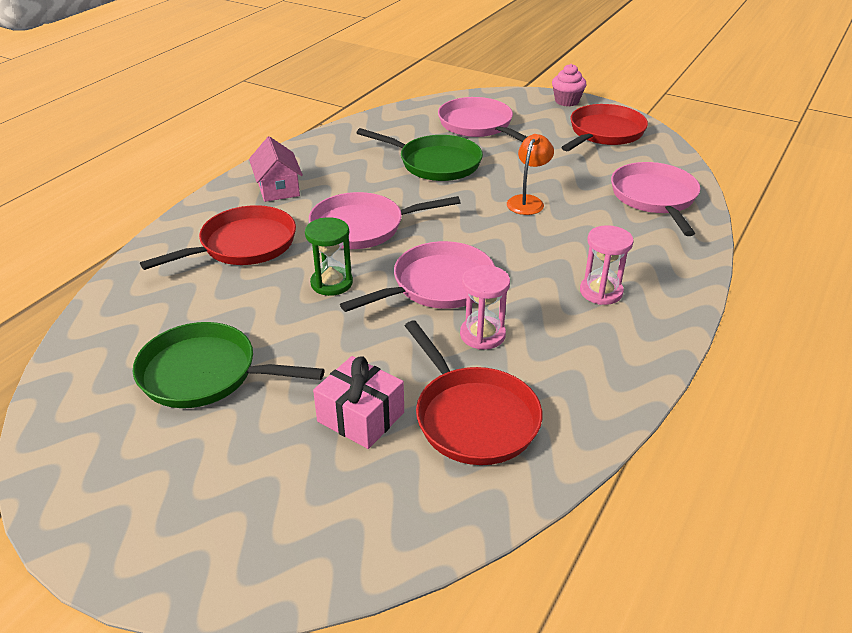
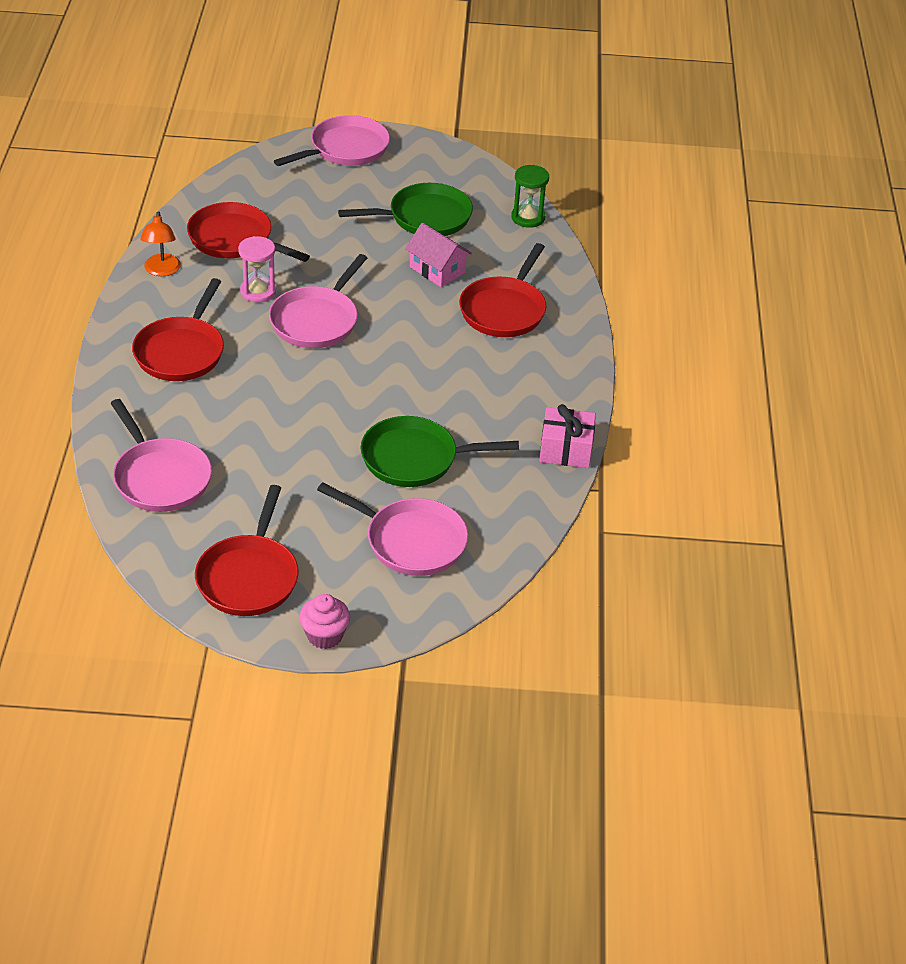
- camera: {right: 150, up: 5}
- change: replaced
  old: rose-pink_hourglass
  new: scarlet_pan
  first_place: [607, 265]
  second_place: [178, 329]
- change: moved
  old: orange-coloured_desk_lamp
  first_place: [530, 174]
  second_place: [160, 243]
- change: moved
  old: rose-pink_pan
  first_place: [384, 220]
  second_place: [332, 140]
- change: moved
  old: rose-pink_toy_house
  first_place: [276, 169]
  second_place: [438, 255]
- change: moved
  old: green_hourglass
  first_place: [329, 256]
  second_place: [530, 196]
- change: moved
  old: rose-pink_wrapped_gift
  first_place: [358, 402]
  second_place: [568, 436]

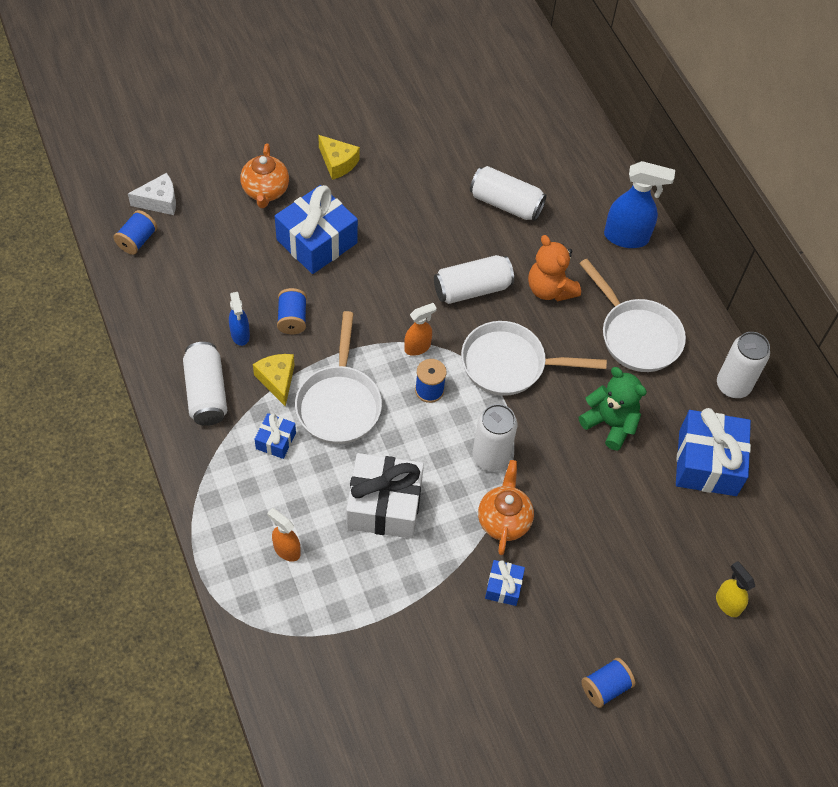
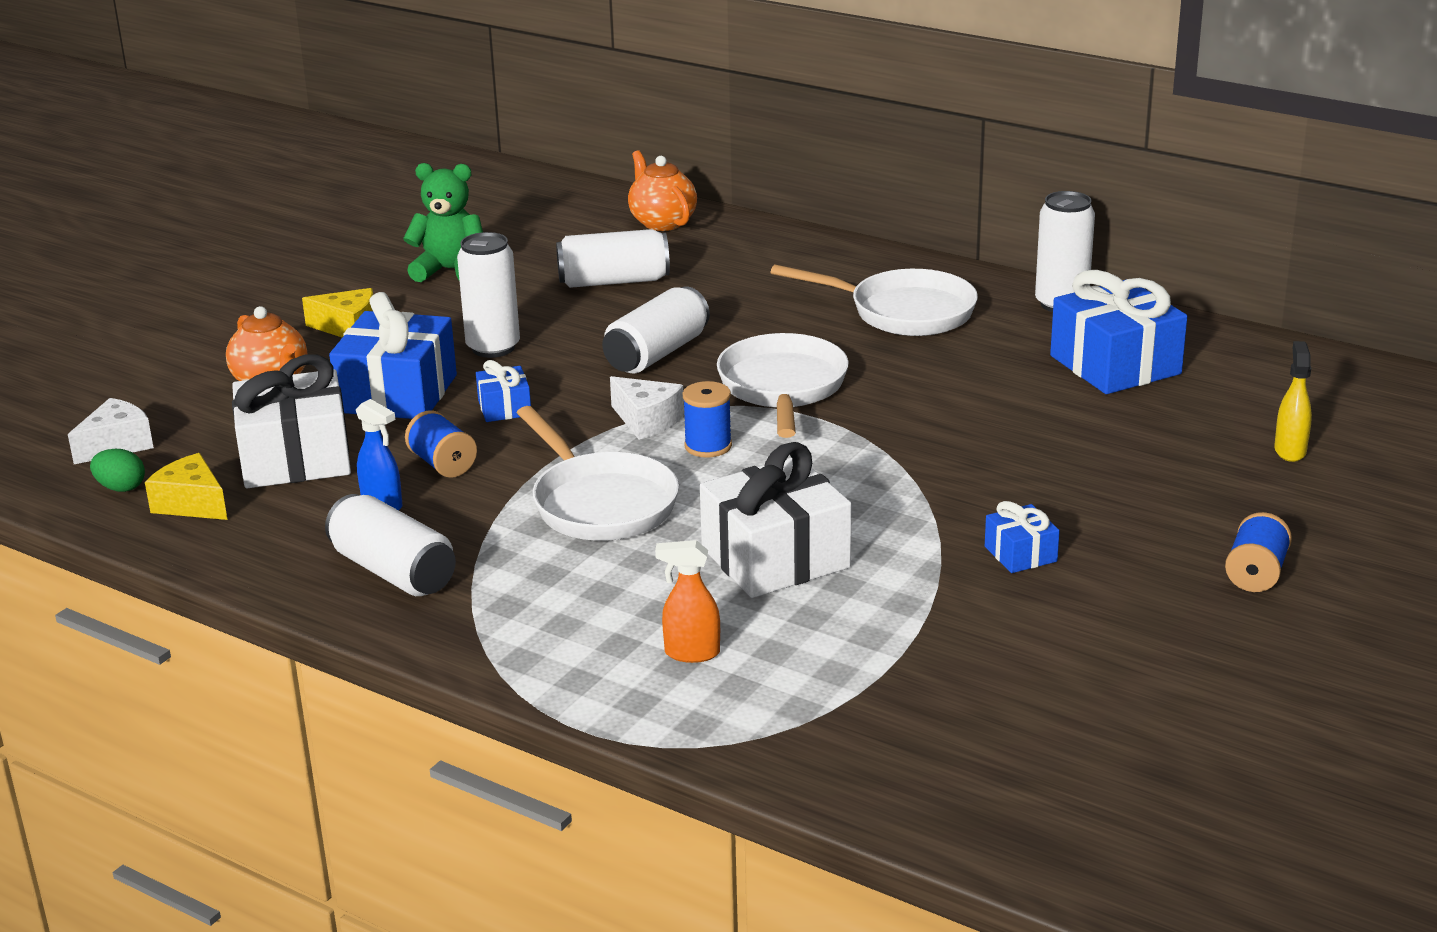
- camera: {right: -30, up: -30}
- change: replaced
  old: cobalt_spool
  new: green_egg_shape
  first_place: [135, 232]
  second_place: [117, 470]
- change: moved
  old: yellow_cheese_wedge
  first_place: [274, 380]
  second_place: [186, 486]
- change: added
  new: pure_white_wrapped_gift
  second_place: [291, 421]
- change: moved
  old: green_teddy
  first_place: [613, 408]
  second_place: [443, 222]
- change: moved
  old: pure_white_tin
  first_place: [495, 437]
  second_place: [488, 295]
- change: moved
  old: cobalt_wrapped_gift
  first_place: [275, 436]
  second_place: [503, 391]
- change: replaced
  old: orange-coloured_spray_bottle
  new: pure_white_cheese_wedge
  first_place: [420, 329]
  second_place: [647, 408]
- change: moved
  old: orange-coloured_china_teapot
  first_place: [506, 507]
  second_place: [662, 190]
- change: turned
  old: pure_white_pan
  first_place: [534, 358]
  second_place: [783, 385]
  degrees: 120
- change: turned
  old: yellow_spray_bottle
  first_place: [735, 589]
  second_place: [1293, 401]
  degrees: 75
- change: removed
  old: orange-coloured_teddy
  first_place: [554, 268]
- change: removed
  old: cobalt_spray_bottle
  first_place: [639, 204]

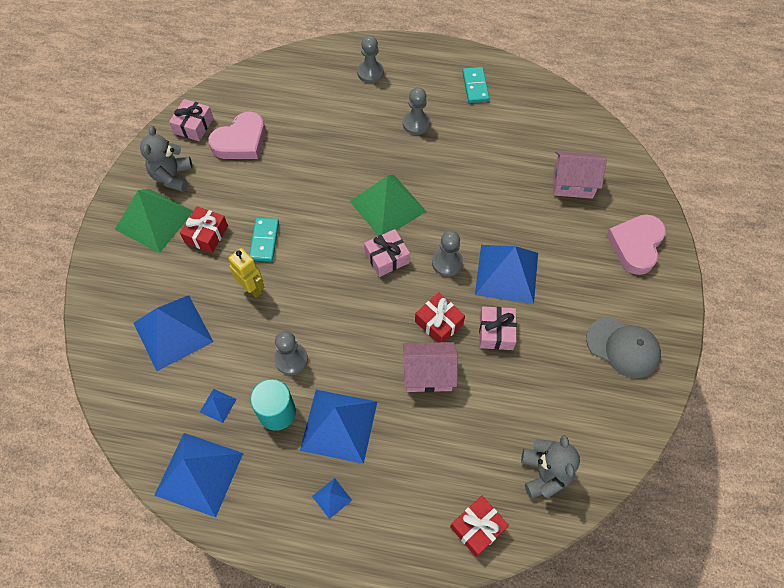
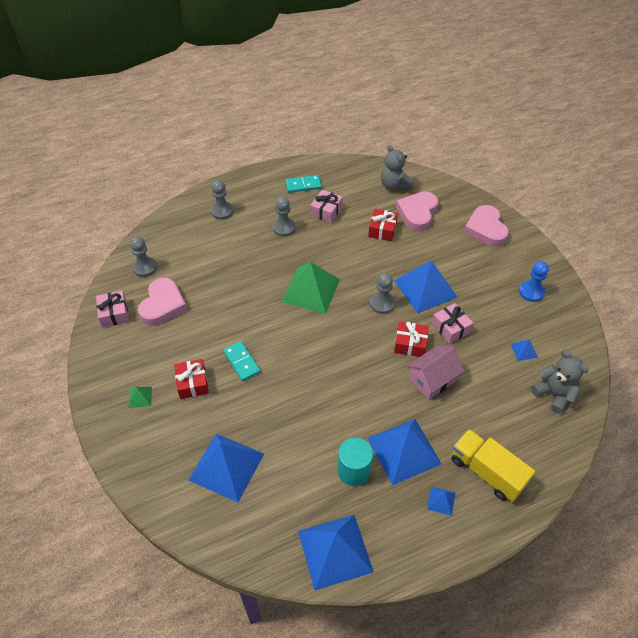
- camera: {right: -35, up: -10}
- change: resized
  old: green_pyramid
  first_place: [153, 221]
  second_place: [140, 397]
  factor: 0.43
- change: moved
  old: ash-grey_pawn
  first_place: [291, 353]
  second_place: [143, 257]
- change: turned
  old: aqua_domino_piece
  first_place: [475, 85]
  second_place: [303, 184]
  degrees: -60
- change: moved
  old: rose-pink_wrapped_gift
  first_place: [387, 253]
  second_place: [326, 206]
- change: moved
  old: scarlet_wrapped_gift
  first_place: [479, 526]
  second_place: [383, 225]
- change: moved
  old: ash-grey_teddy
  first_place: [166, 159]
  second_place: [397, 168]
- change: replaced
  old: rose-pink_toy_house
  new: rose-pink_heart_shape
  first_place: [580, 175]
  second_place: [417, 211]
- change: added
  new: yellow_toy_truck
  second_place: [493, 465]
- change: moved
  old: cobalt_pyramid
  first_place: [218, 406]
  second_place: [524, 350]
- change: replaced
  old: ash-grey_peaked_cap
  new: cobalt_pawn
  first_place: [623, 347]
  second_place: [534, 281]
- change: removed
  old: yellow_robot_figure
  first_place: [246, 273]

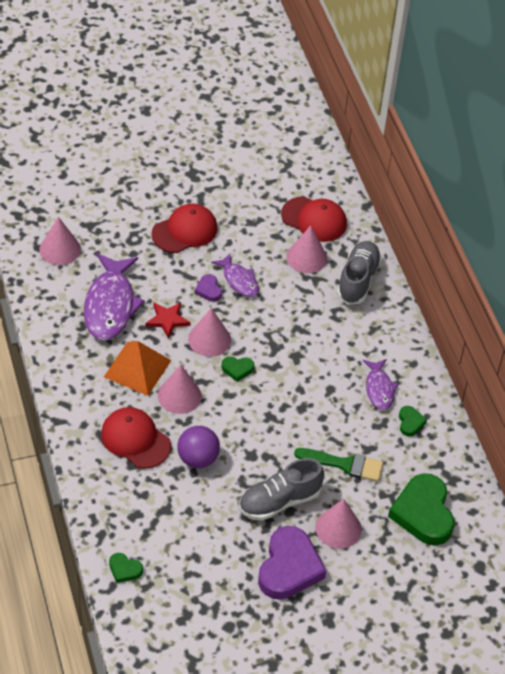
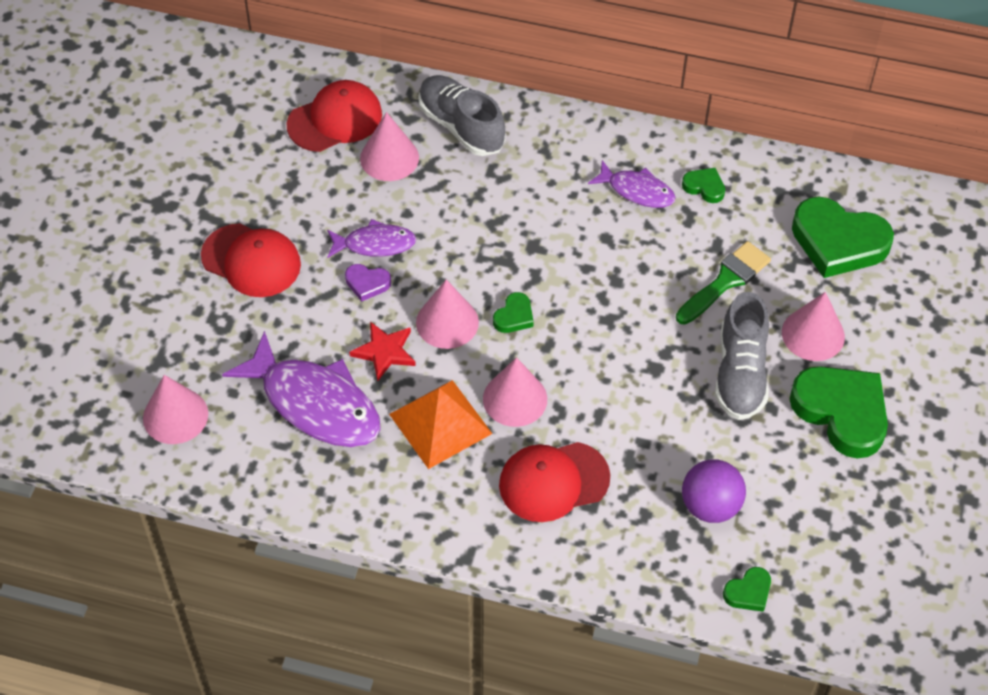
- camera: {right: -55, up: 5}
- change: turned
  old: scarlet_peaked_cap
  first_place: [184, 228]
  second_place: [251, 260]
  degrees: 120
- change: moved
  old: violet_ball
  first_place: [198, 447]
  second_place: [714, 491]
- change: recoloured
  old: violet_heart_shape
  new: green_heart_shape
  first_place: [292, 563]
  second_place: [839, 412]

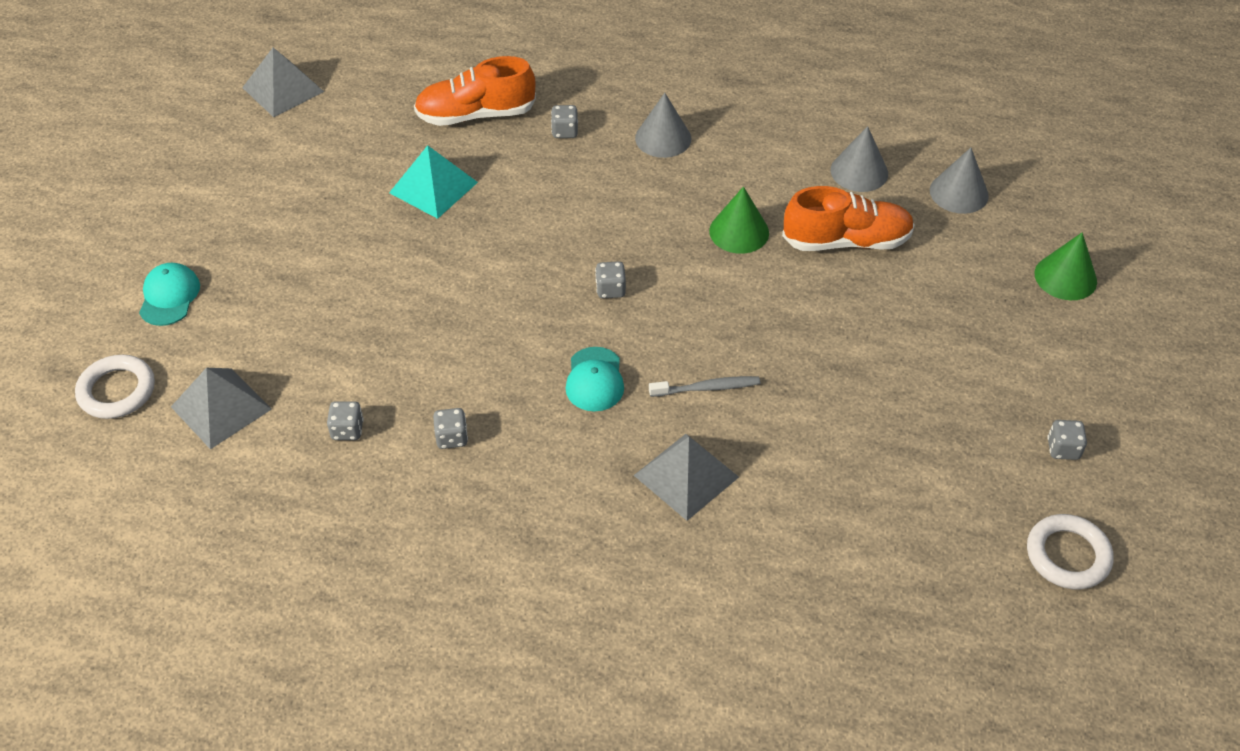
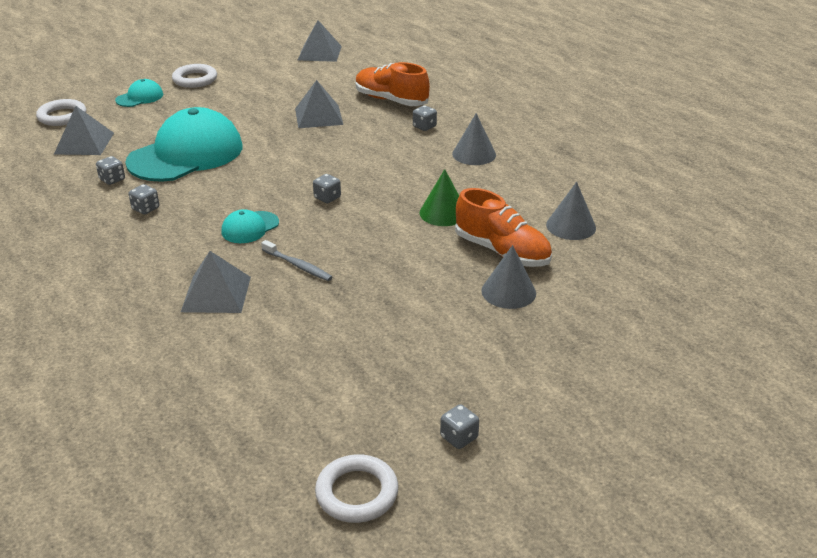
- camera: {right: 45, up: -15}
- change: added
  new: aqua_peaked_cap
  second_place: [183, 144]
- change: added
  new: pure_white_torus
  second_place: [194, 76]
- change: recoloured
  old: aqua_pyramid
  new: ash-grey_pyramid
  first_place: [433, 182]
  second_place: [319, 104]
- change: moved
  old: ash-grey_solid_cone
  first_place: [959, 181]
  second_place: [508, 277]
- change: removed
  old: green_solid_cone
  first_place: [1066, 266]

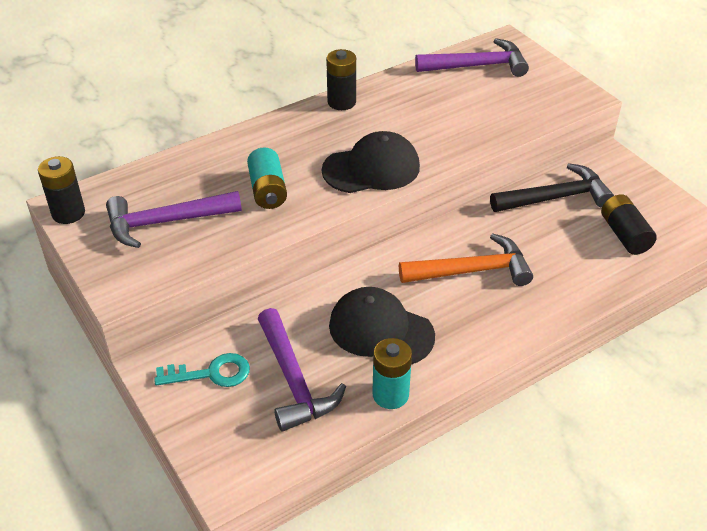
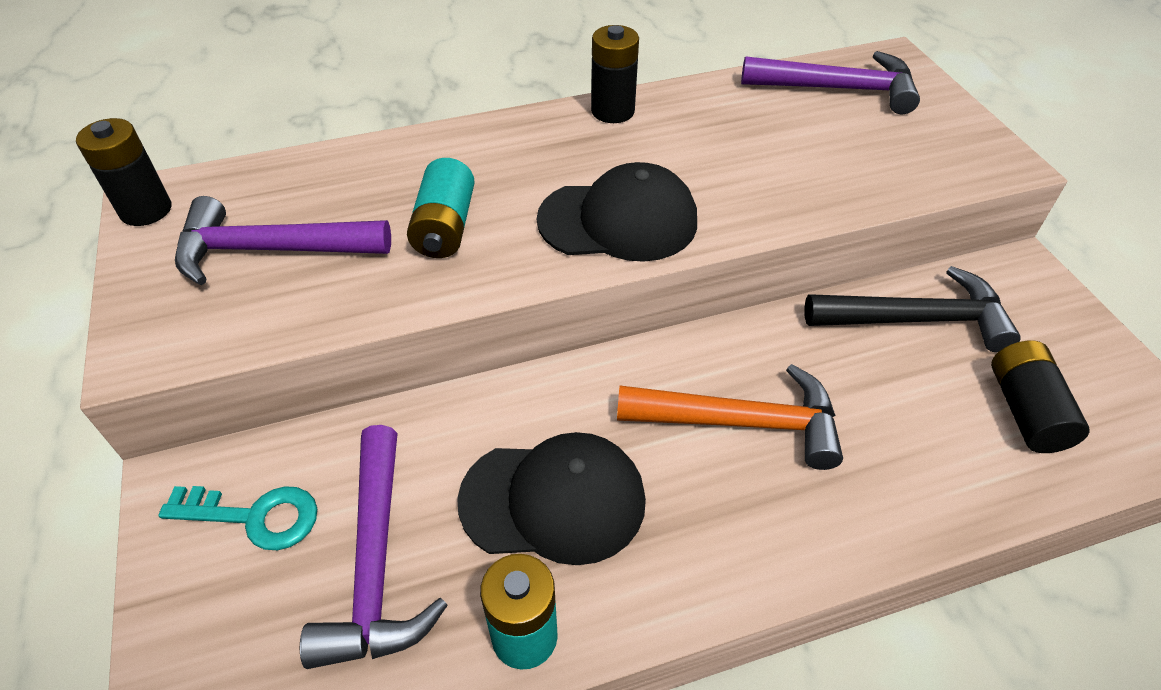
- camera: {right: 15, up: 5}
- change: turned
  old: ebony_peaked_cap
  first_place: [382, 325]
  second_place: [551, 498]
  degrees: 135

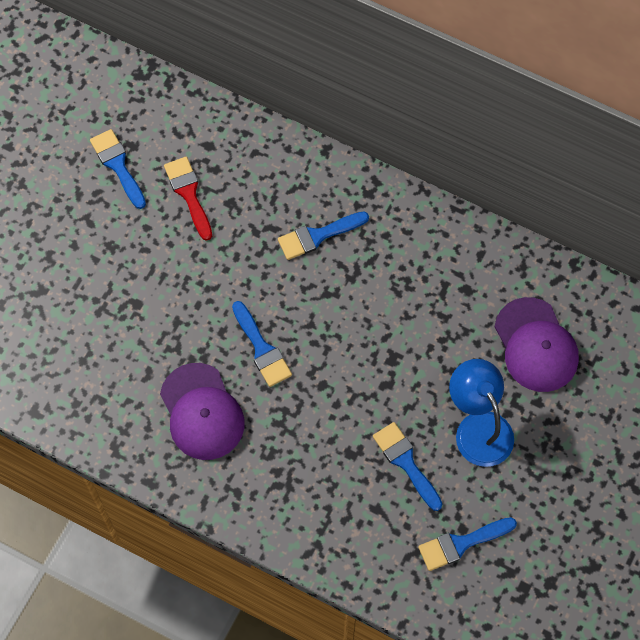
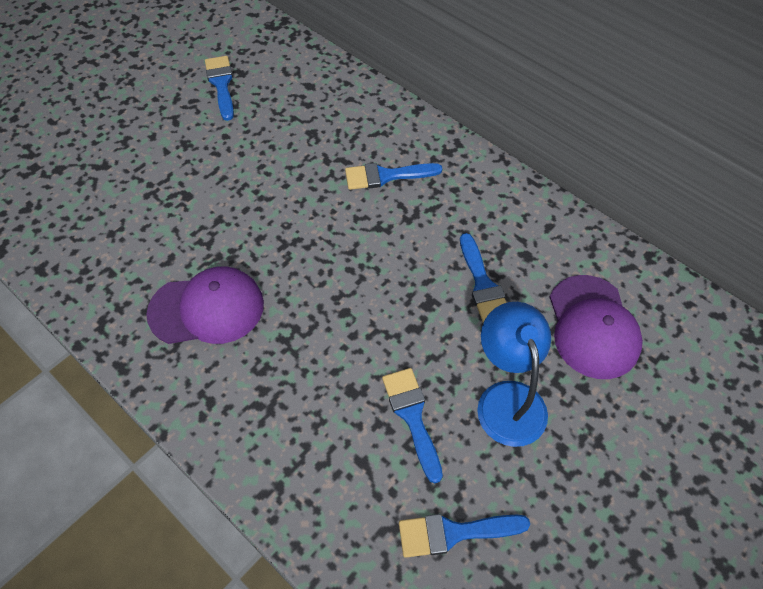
- camera: {right: 15, up: -10}
- change: turned
  old: violet_peaked_cap
  first_place: [202, 411]
  second_place: [205, 305]
  degrees: -90
- change: moved
  old: cobalt_paintbrush
  first_place: [262, 344]
  second_place: [483, 278]
- change: removed
  old: scarlet_paintbrush
  first_place: [188, 199]

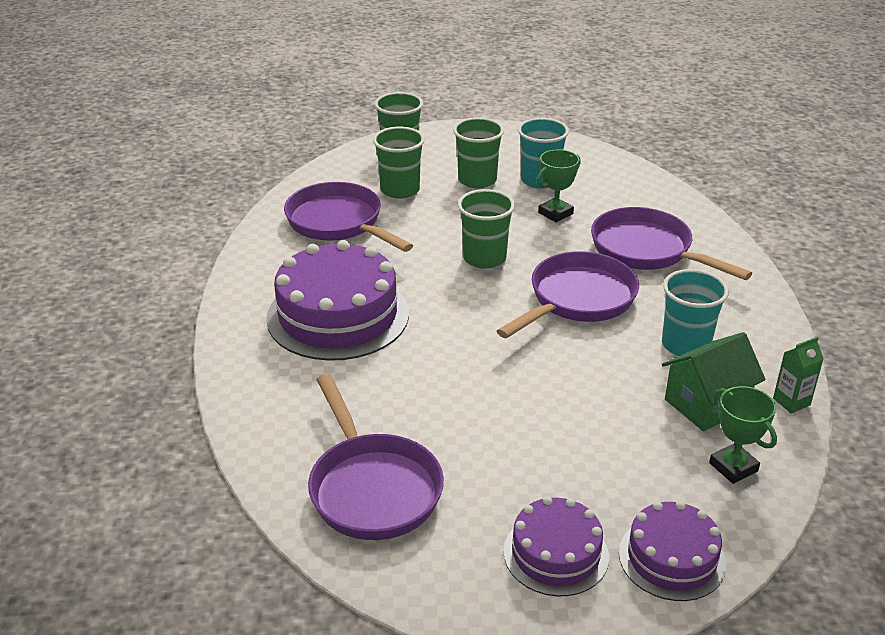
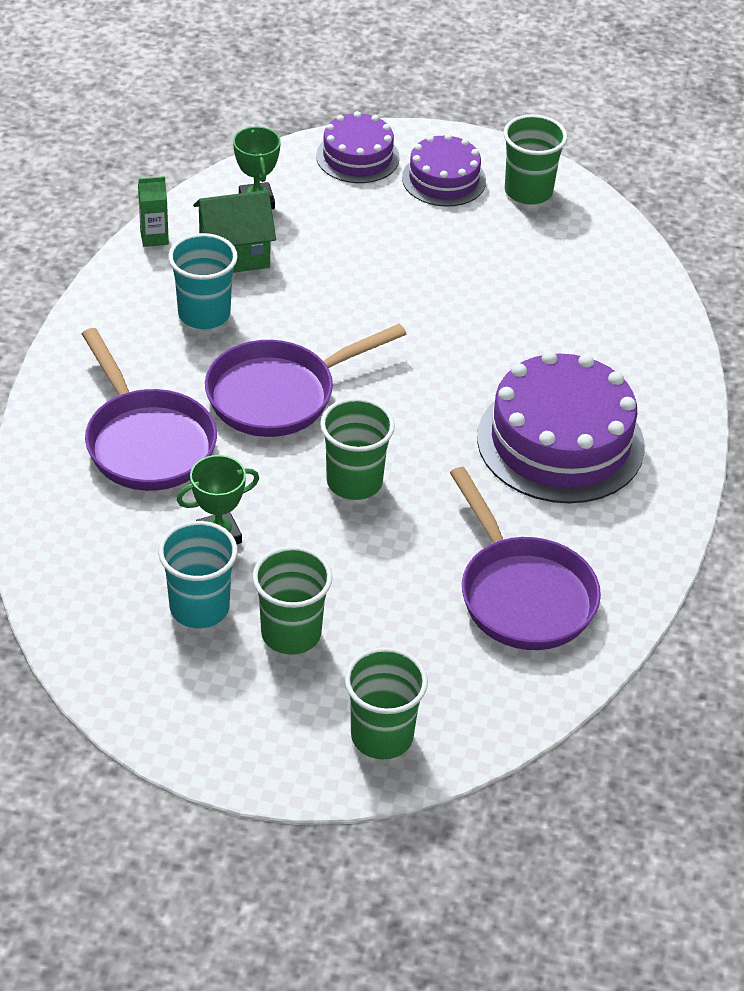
- camera: {right: -165, up: 10}
- change: moved
  old: green_tumbler
  first_place: [399, 163]
  second_place: [535, 159]
- change: removed
  old: violet_pan
  first_place: [376, 457]

